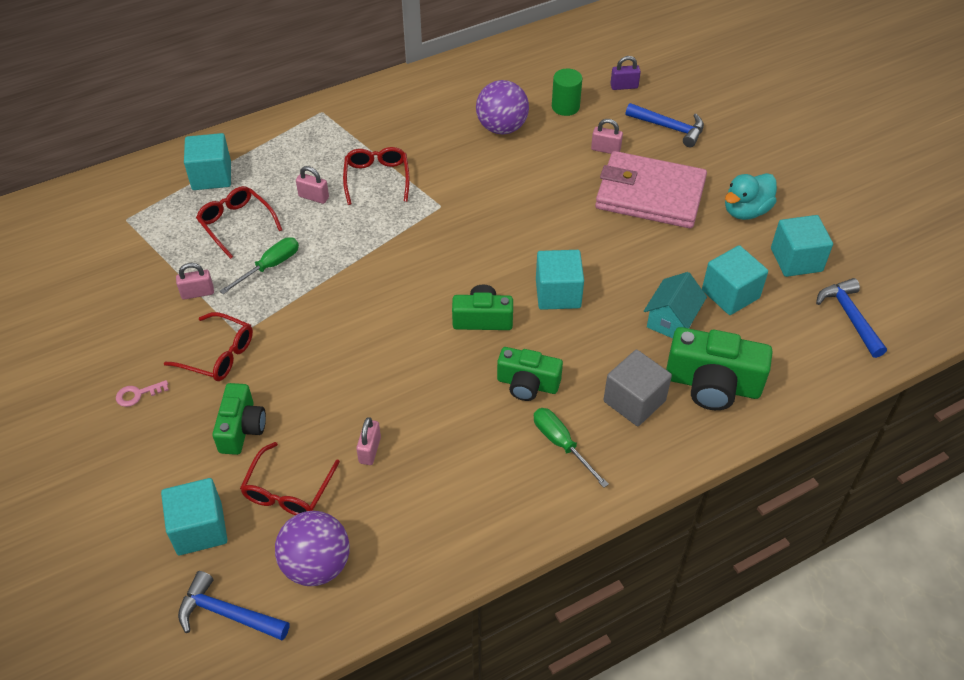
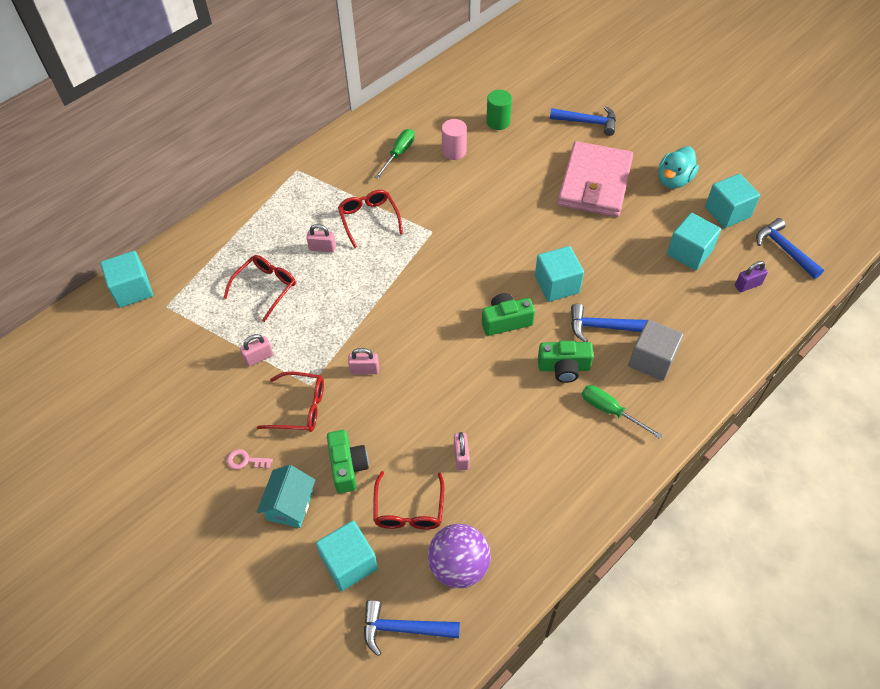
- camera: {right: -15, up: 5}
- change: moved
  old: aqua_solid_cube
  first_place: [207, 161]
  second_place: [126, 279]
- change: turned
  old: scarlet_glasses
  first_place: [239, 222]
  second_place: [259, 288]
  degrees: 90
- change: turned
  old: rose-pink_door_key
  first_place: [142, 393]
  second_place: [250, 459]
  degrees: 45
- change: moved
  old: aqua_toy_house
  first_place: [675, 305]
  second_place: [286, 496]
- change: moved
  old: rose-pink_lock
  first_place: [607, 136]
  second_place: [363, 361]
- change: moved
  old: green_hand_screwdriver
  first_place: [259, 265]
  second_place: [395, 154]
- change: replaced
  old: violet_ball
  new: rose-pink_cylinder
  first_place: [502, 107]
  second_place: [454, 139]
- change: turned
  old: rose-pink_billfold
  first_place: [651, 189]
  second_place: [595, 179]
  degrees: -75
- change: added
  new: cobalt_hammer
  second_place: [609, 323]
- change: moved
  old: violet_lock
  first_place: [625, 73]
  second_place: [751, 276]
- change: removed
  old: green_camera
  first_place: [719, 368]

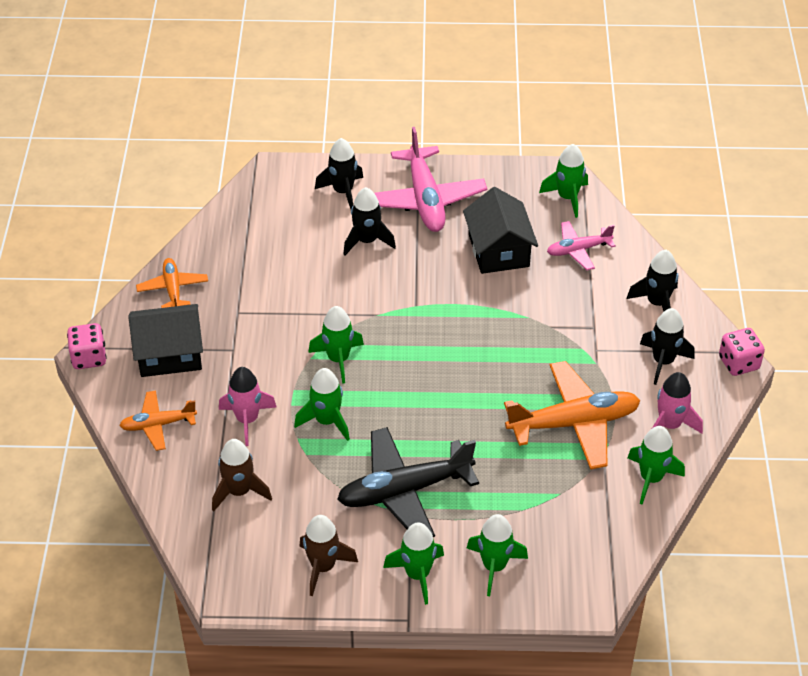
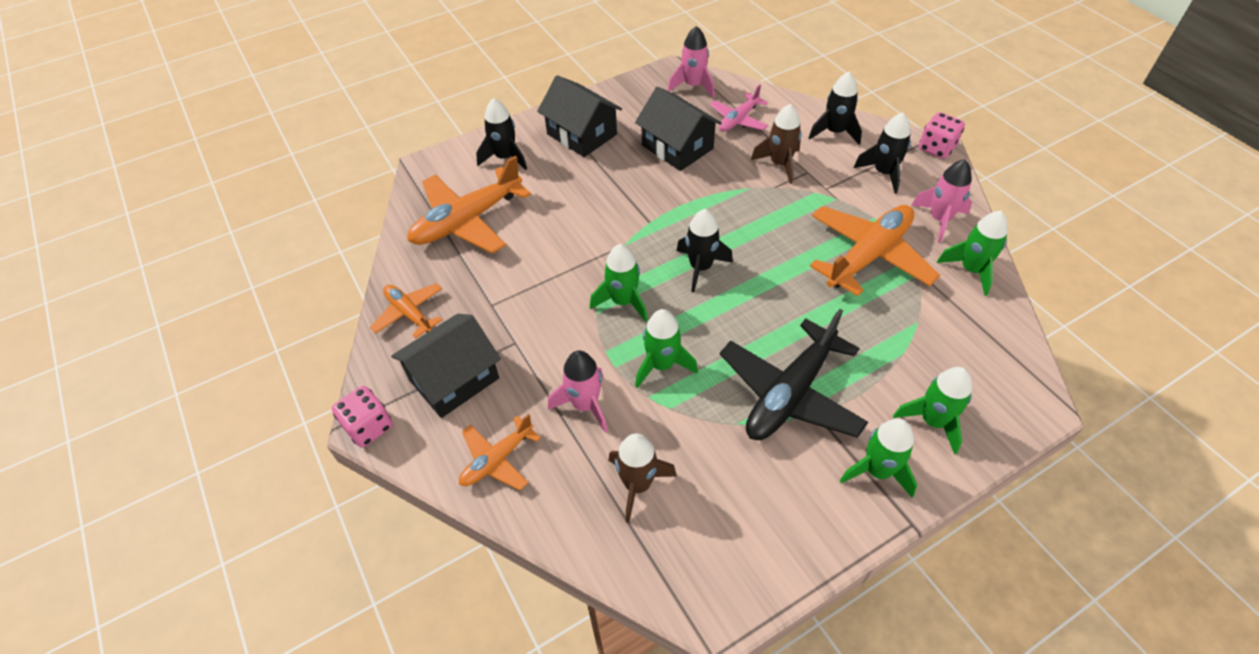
- camera: {right: -30, up: 5}
- change: added
  new: orange-coloured_plane
  second_place: [469, 204]
- change: replaced
  old: rose-pink_plane
  new: ebony_toy_house
  first_place: [430, 179]
  second_place: [579, 116]
- change: recoloured
  old: green_toy_rocket
  new: rose-pink_toy_rocket
  first_place: [563, 181]
  second_place: [691, 61]
- change: moved
  old: ebony_toy_rocket
  first_place: [369, 221]
  second_place: [705, 250]
- change: moved
  old: russet_toy_rocket
  first_place: [328, 555]
  second_place: [776, 144]

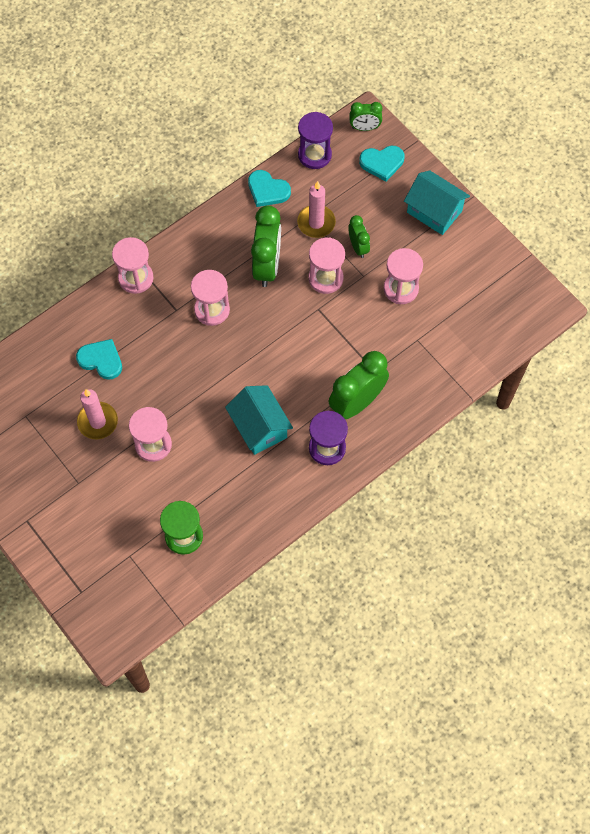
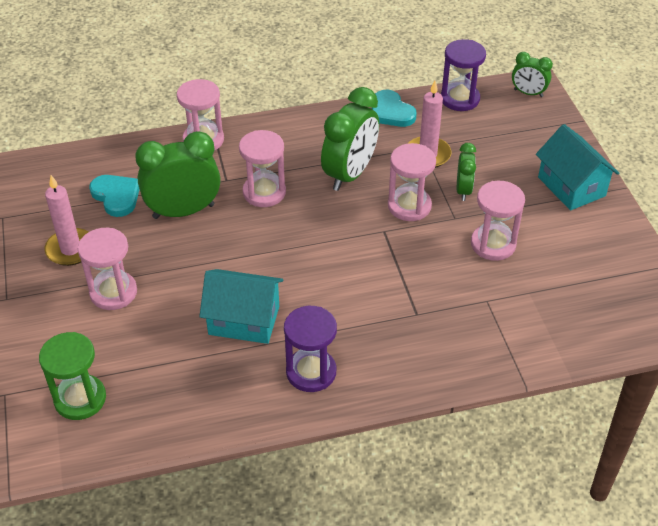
- camera: {right: 25, up: -20}
- change: moved
  old: green_clock
  first_place: [358, 385]
  second_place: [177, 175]
- change: turned
  old: aqua_toy_house
  first_place: [259, 420]
  second_place: [241, 306]
  degrees: -75
- change: removed
  old: aqua_heart_shape
  first_place: [382, 163]

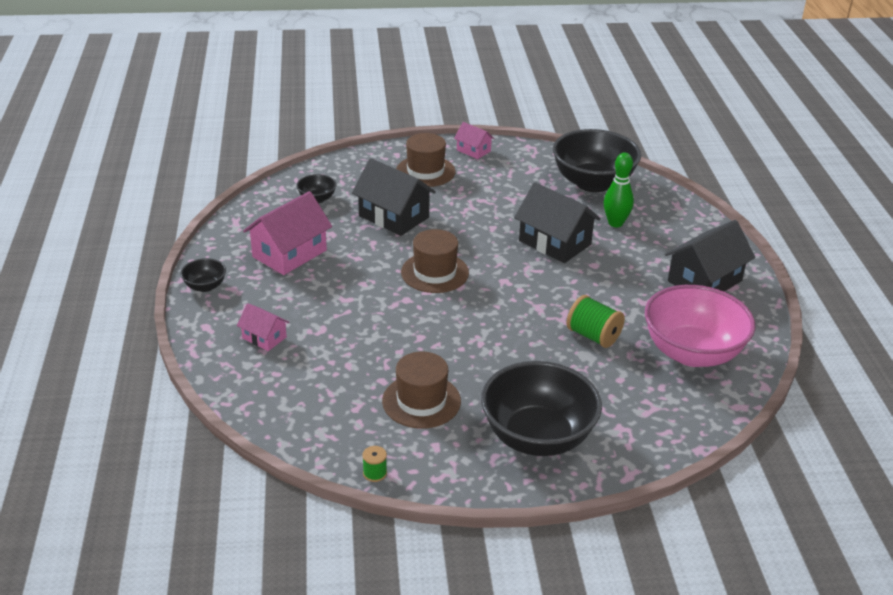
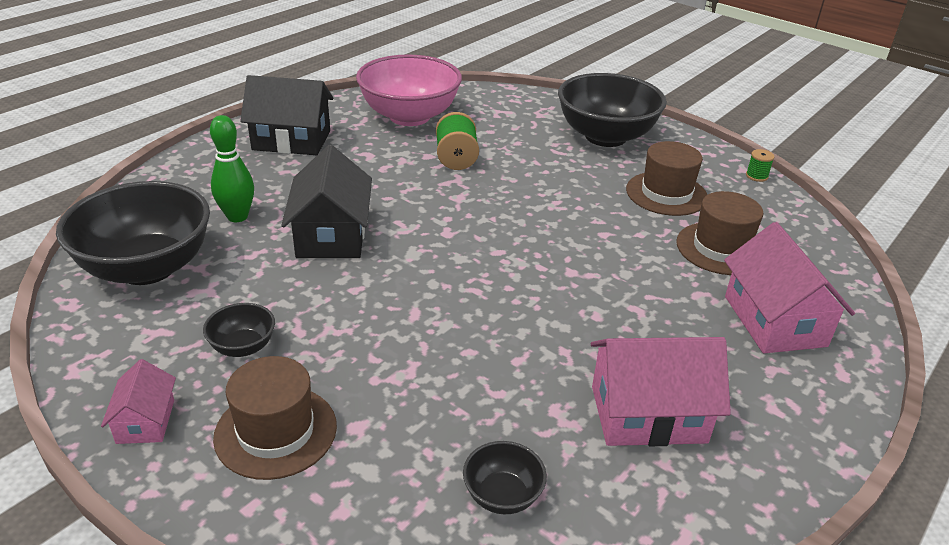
- camera: {right: -135, up: 0}
- change: moved
  old: ebony_deep_dish
  first_place: [203, 275]
  second_place: [239, 330]
- change: moved
  old: russet_hat
  first_place: [435, 261]
  second_place: [719, 233]
- change: resized
  old: rose-pink_toy_house
  first_place: [263, 327]
  second_place: [789, 287]
  factor: 1.86
- change: removed
  old: ebony_toy_house
  first_place: [394, 197]

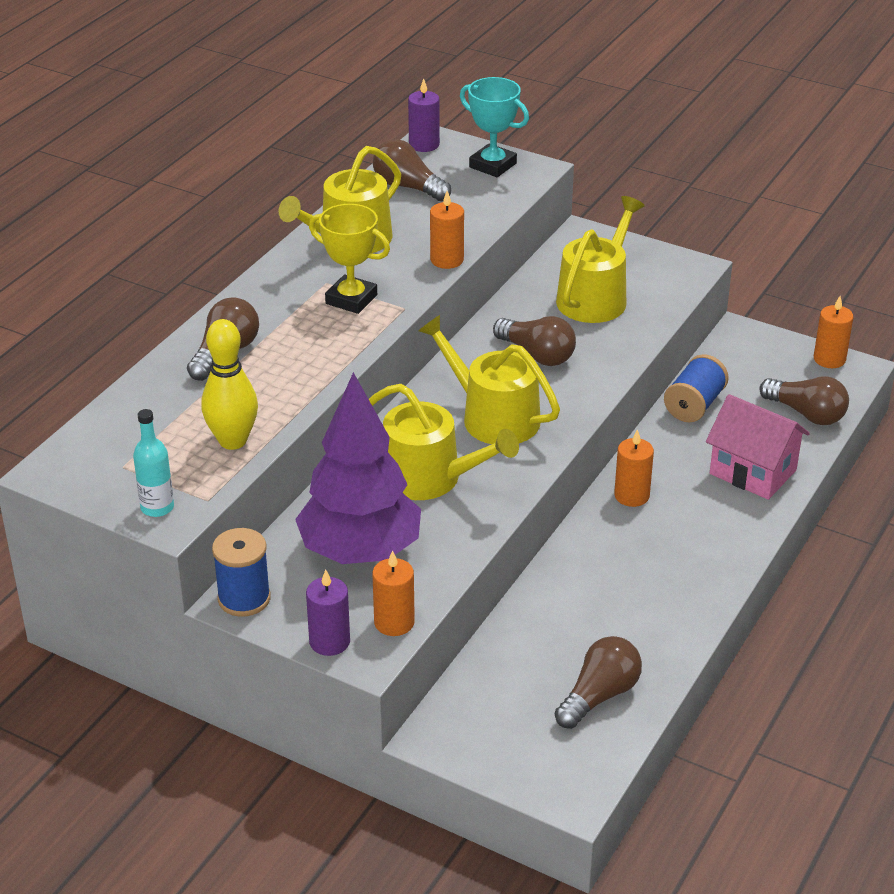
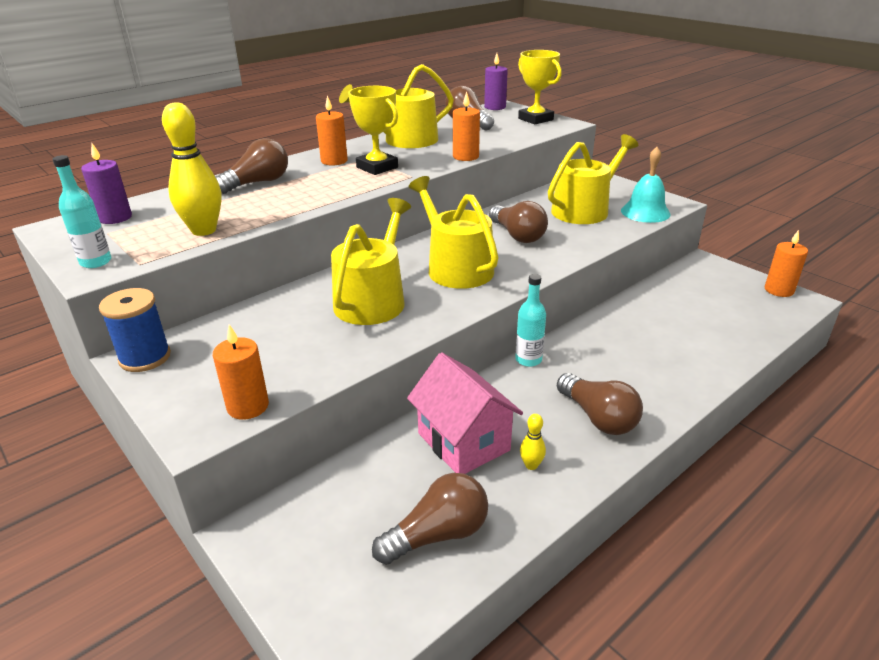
- camera: {right: 20, up: -5}
- change: moved
  old: violet_pillar_candle
  first_place: [328, 613]
  second_place: [106, 183]
- change: moved
  old: orange-coloured_pillar_candle
  first_place: [634, 468]
  second_place: [332, 131]
- change: turned
  old: yellow_watering_pot
  first_place: [444, 442]
  second_place: [371, 261]
  degrees: -120
- change: moved
  old: rose-pink_toy_house
  first_place: [758, 447]
  second_place: [465, 413]
- change: added
  new: aqua_flask
  second_place: [530, 320]
- change: recoloured
  old: aqua_prize_cup
  new: yellow_prize_cup
  first_place: [494, 127]
  second_place: [540, 87]
- change: added
  new: yellow_tenpin
  second_place: [533, 442]
- change: moved
  old: russet_bulb
  first_place: [804, 400]
  second_place: [600, 404]
- change: added
  new: aqua_hand_bell
  second_place: [646, 185]
- change: removed
  old: violet_fir_tree
  first_place: [358, 468]
- change: removed
  old: cobalt_spool
  first_place: [696, 388]

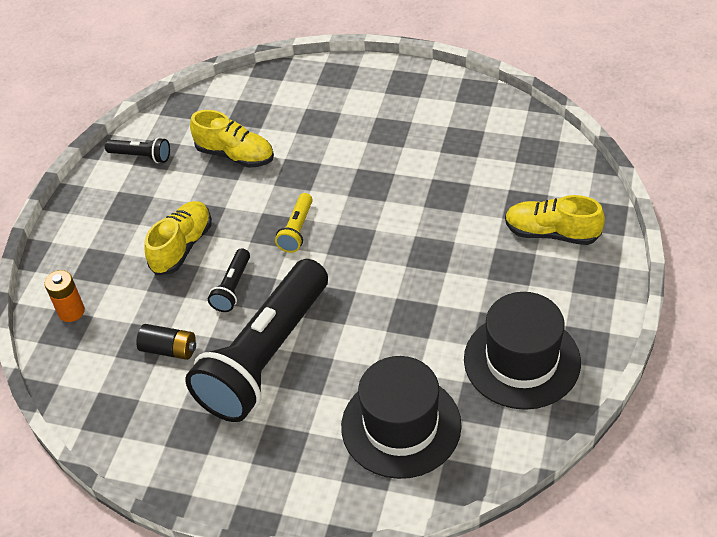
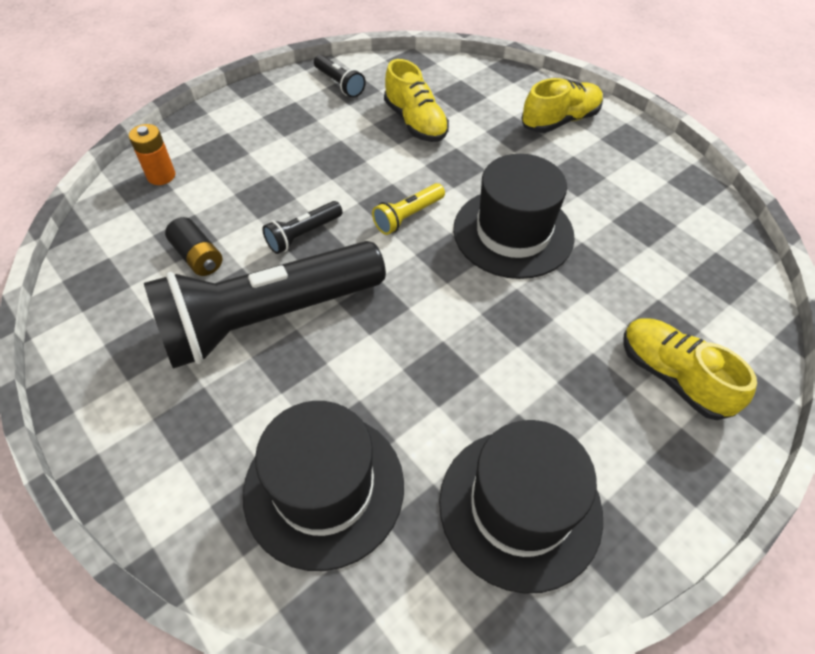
- camera: {right: 30, up: 5}
- change: added
  new: ebony_hat
  second_place: [514, 216]
- change: moved
  old: yellow_shoe
  first_place: [178, 238]
  second_place: [562, 105]

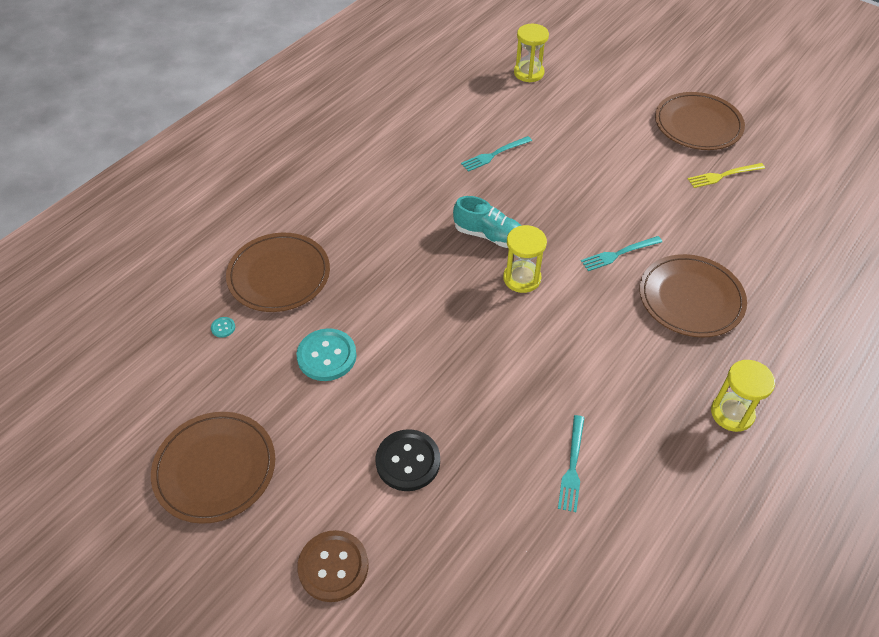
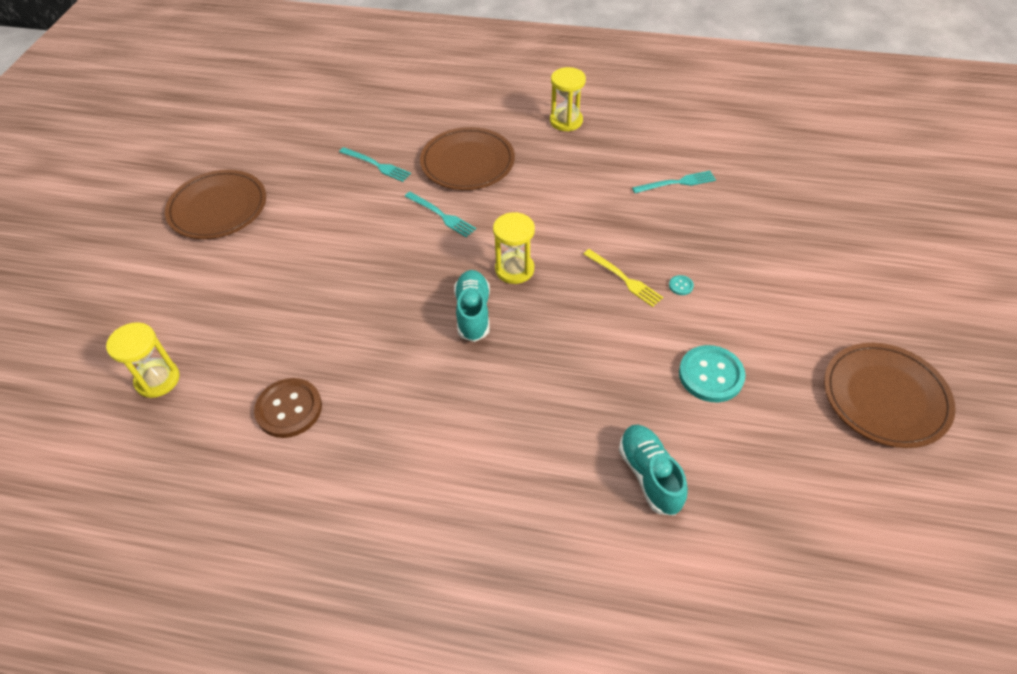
- camera: {right: -115, up: 0}
- change: moved
  old: russet_shirt_button
  first_place: [333, 566]
  second_place: [288, 408]
- change: moved
  old: aqua_dinner_fork
  first_place: [496, 154]
  second_place: [375, 164]
- change: moved
  old: yellow_dinner_fork
  first_place: [726, 175]
  second_place: [623, 278]
- change: replaced
  old: russet_flat_dish
  new: aqua_shoe
  first_place: [278, 272]
  second_place: [653, 470]
- change: moved
  old: aqua_shirt_button
  first_place: [223, 327]
  second_place: [681, 285]
- change: removed
  old: ebony_shirt_button
  first_place: [408, 460]

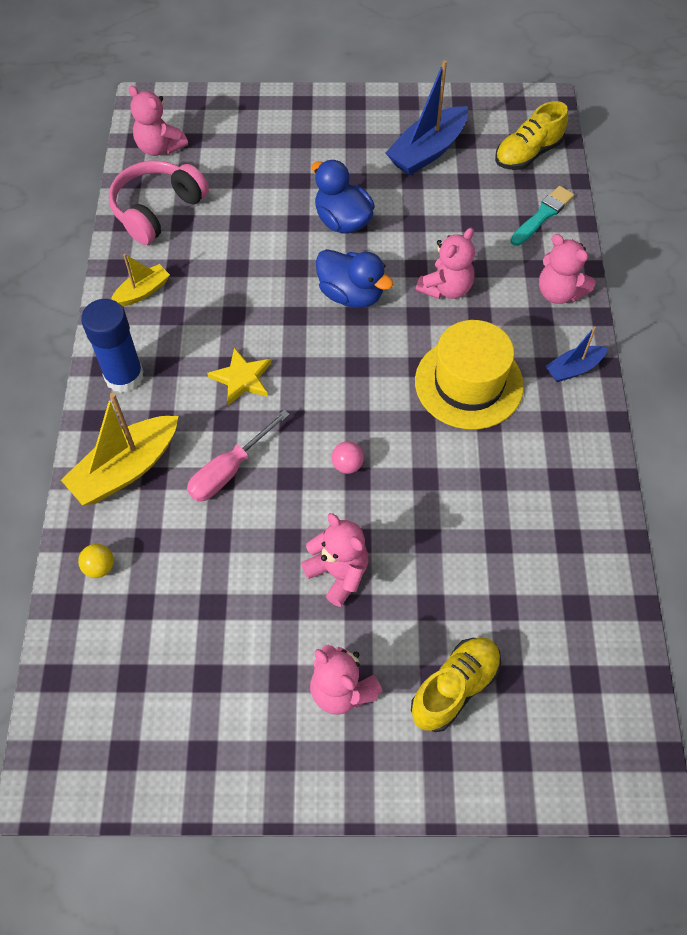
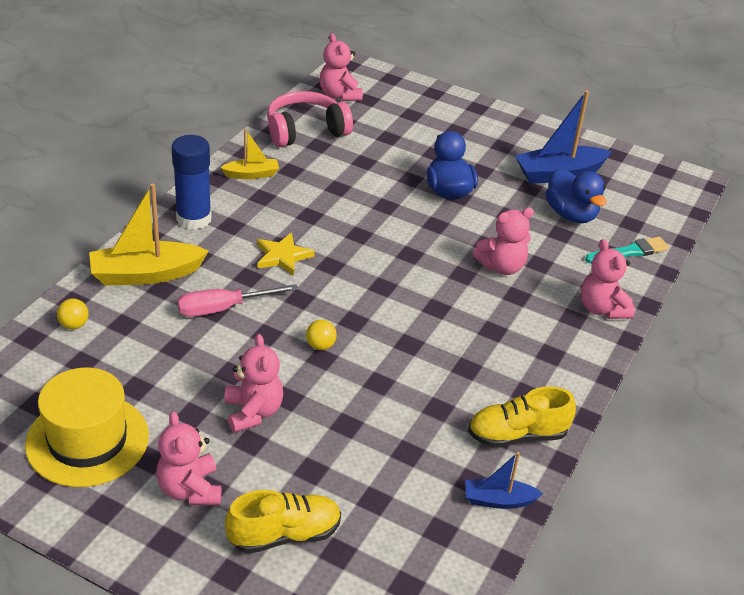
- camera: {right: 25, up: -20}
- change: moved
  old: yellow_hat
  first_place: [469, 374]
  second_place: [87, 427]
- change: recoloured
  old: rose-pink_ball
  new: yellow_ball
  first_place: [348, 457]
  second_place: [321, 335]
- change: moved
  old: cobalt_sailboat
  first_place: [576, 354]
  second_place: [504, 480]
- change: moved
  old: yellow_shoe
  first_place: [531, 135]
  second_place: [522, 417]
- change: moved
  old: cobalt_rubber_duck
  first_place: [355, 278]
  second_place: [576, 195]

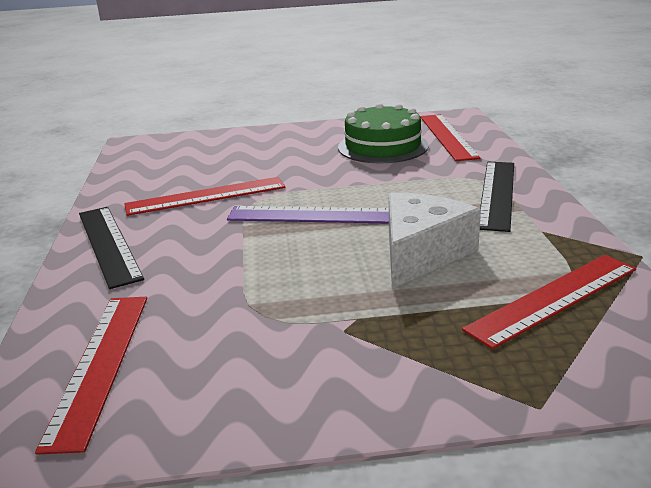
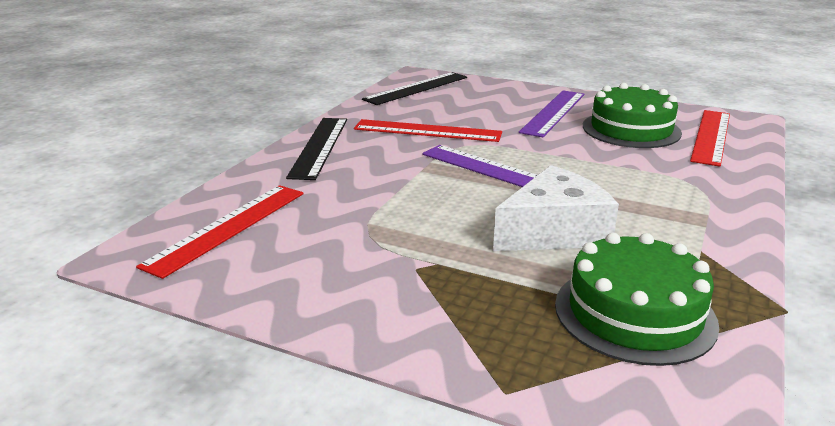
- camera: {right: 30, up: 0}
- change: moved
  old: ebony_ruler
  first_place: [497, 197]
  second_place: [414, 88]
- change: added
  new: violet_ruler
  second_place: [551, 113]
- change: replaced
  old: scarlet_ruler
  new: green_cake
  first_place: [549, 302]
  second_place: [637, 299]

